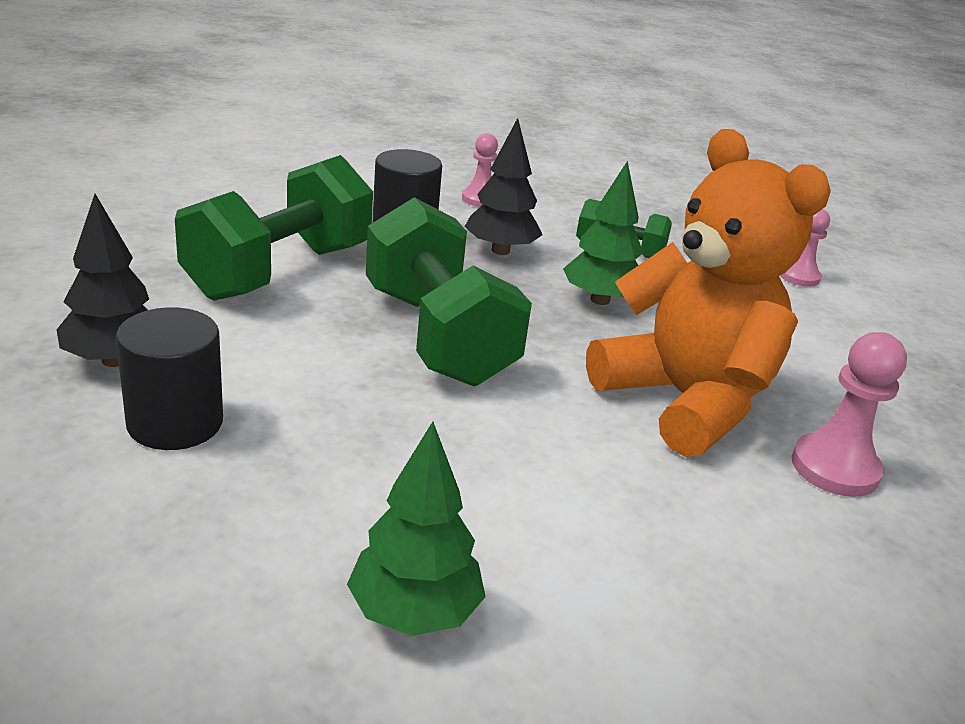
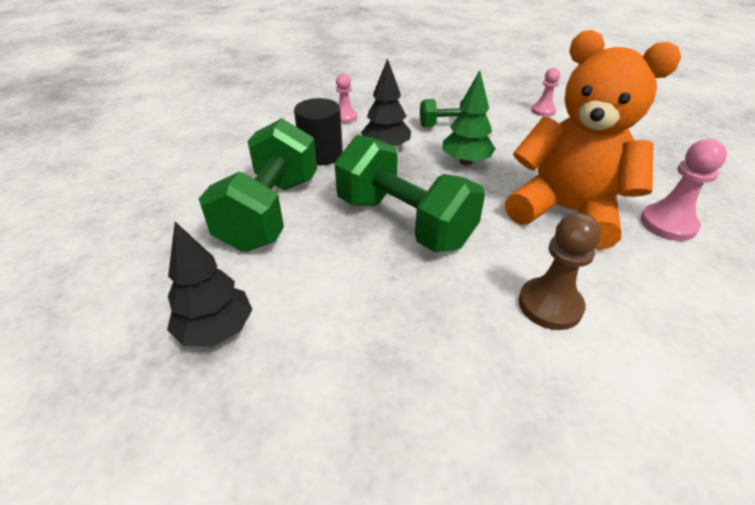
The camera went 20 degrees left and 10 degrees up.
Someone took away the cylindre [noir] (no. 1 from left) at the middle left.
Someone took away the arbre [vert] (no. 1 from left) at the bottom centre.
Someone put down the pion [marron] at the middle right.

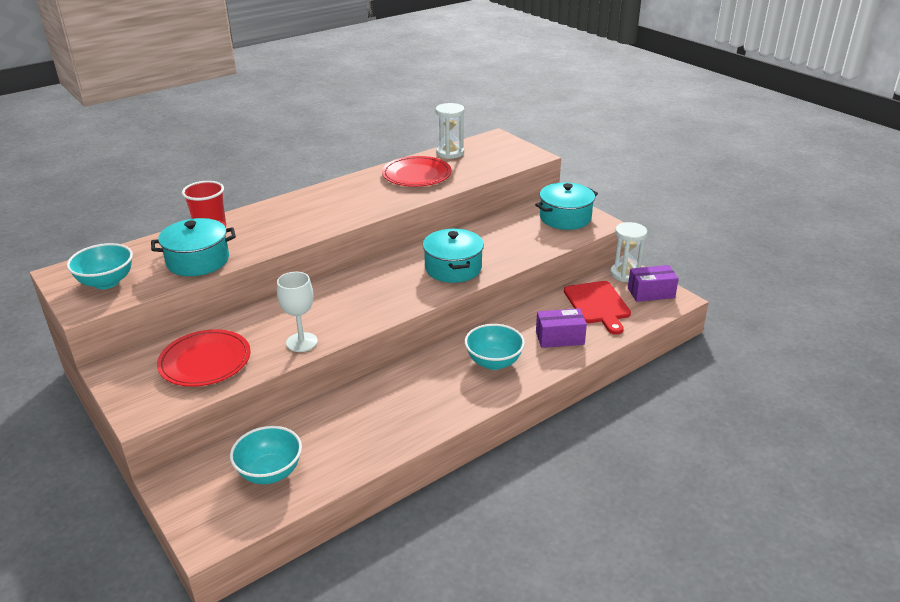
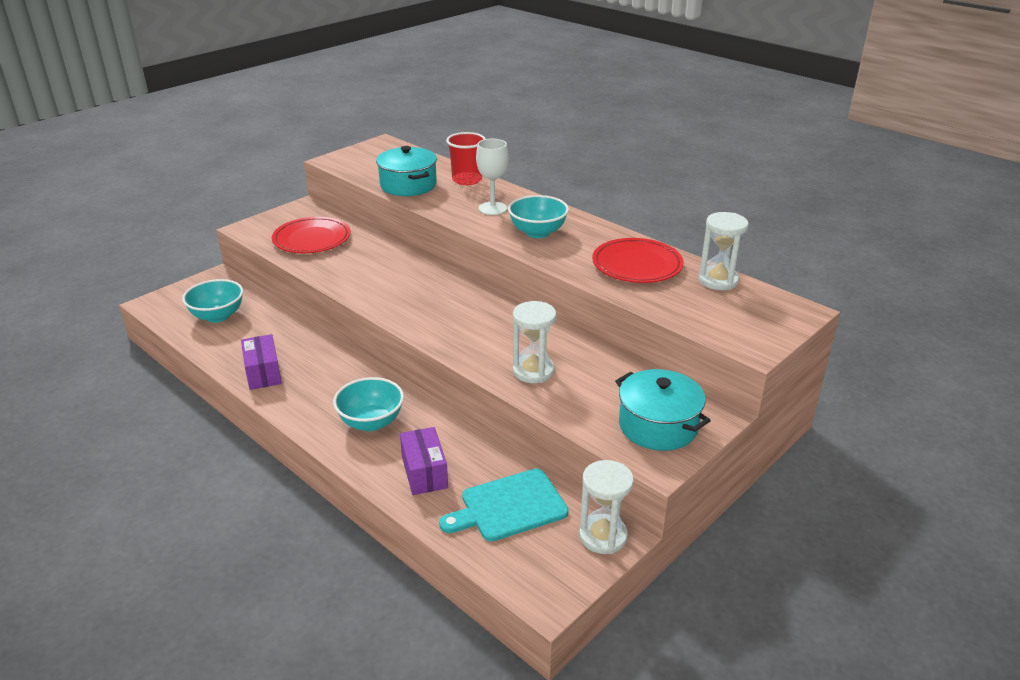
The camera went 80 degrees right and 0 degrees up.
Someone took away the marmite [turquoise] (no. 2 from left) at the centre.
Someone put down the sablier [blanc] (no. 1 from left) at the centre.
Someone carried the bol [turquoise] (no. 1 from left in the first image) from the middle left to the top centre.
Someone carried the verre à pied [blanc] from the middle left to the top centre.
Someone carried the boîte [violet] (no. 2 from left in the first image) from the middle right to the middle left.
Someone repainted the planche à découper [rouge] at the centre, which became the planche à découper [turquoise] at the bottom centre.

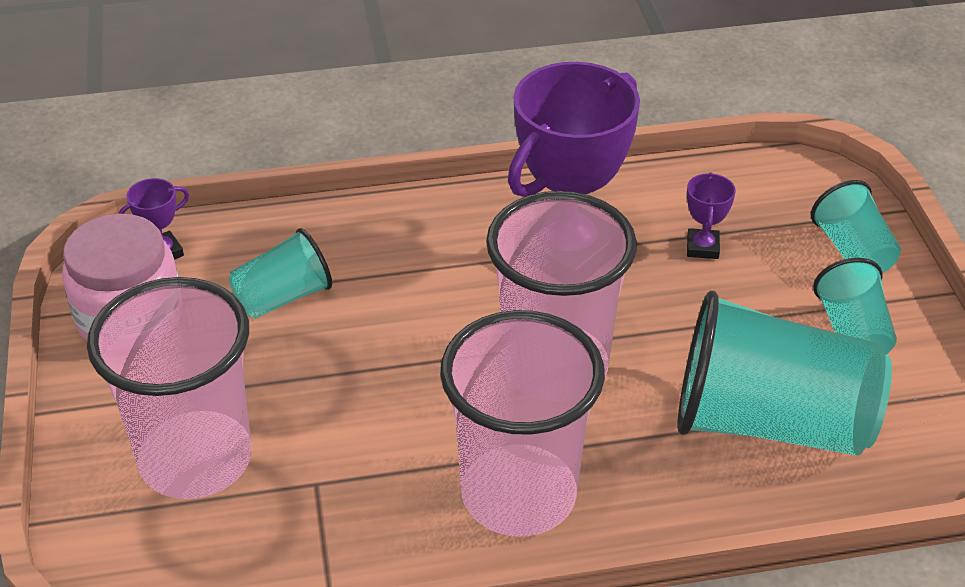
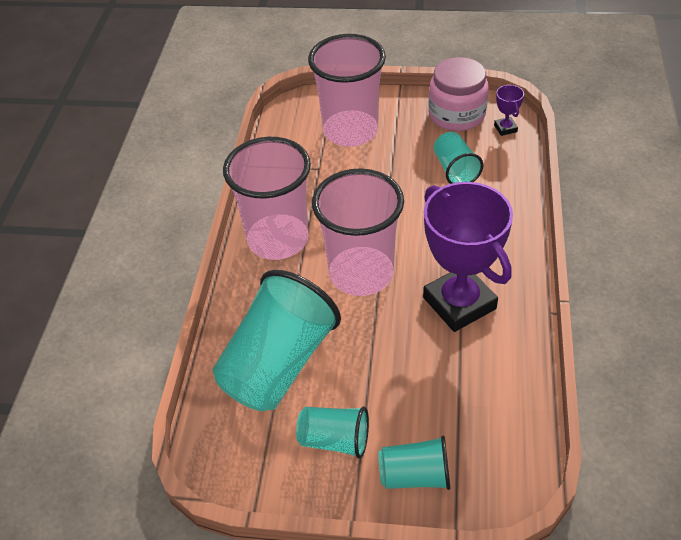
The camera went 110 degrees right and 5 degrees up.
Someone took away the trophée [violet] (no. 3 from left) at the middle right.

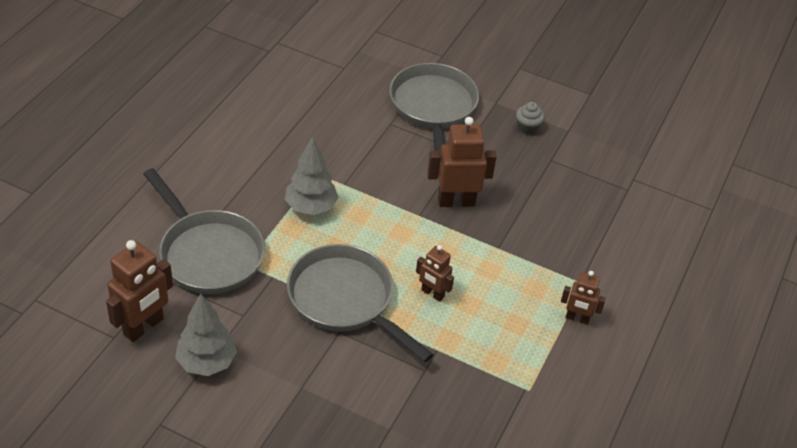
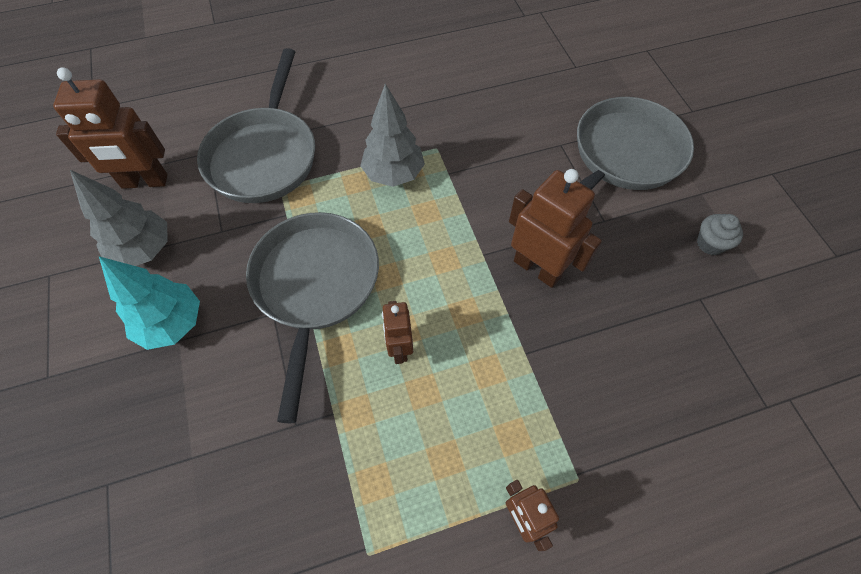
The camera went 50 degrees right and 15 degrees up.
Someone put down the arbre [turquoise] at the middle left.

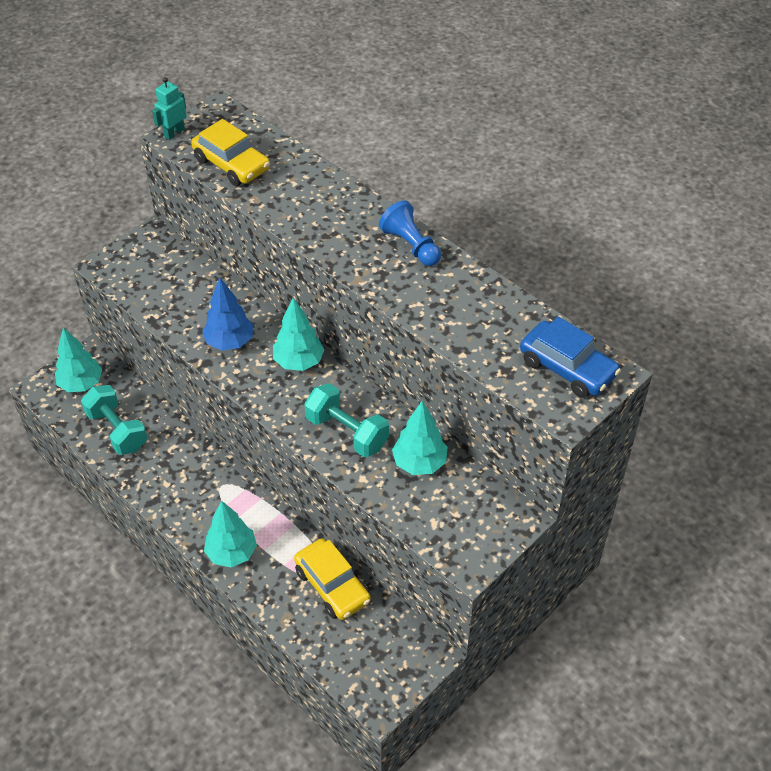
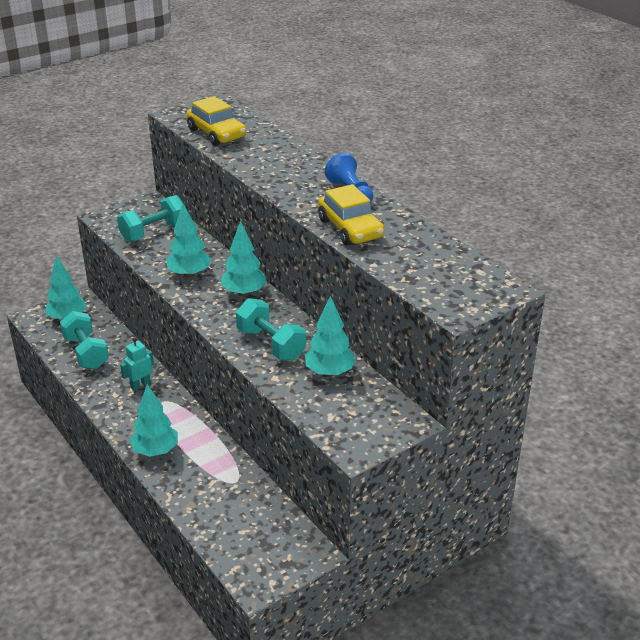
The camera went 10 degrees right and 15 degrees down.
Someone took away the voiture [bleu] at the middle right.
Someone put down the haltère [turquoise] (no. 2 from left) at the middle left.
Someone carried the robot [turquoise] from the top left to the middle left.
Someone carried the voiture [jaune] (no. 2 from left) from the bottom centre to the centre.
Someone repainted the arbre [bleu] at the middle left, which became the arbre [turquoise] (no. 3 from left) at the middle left.

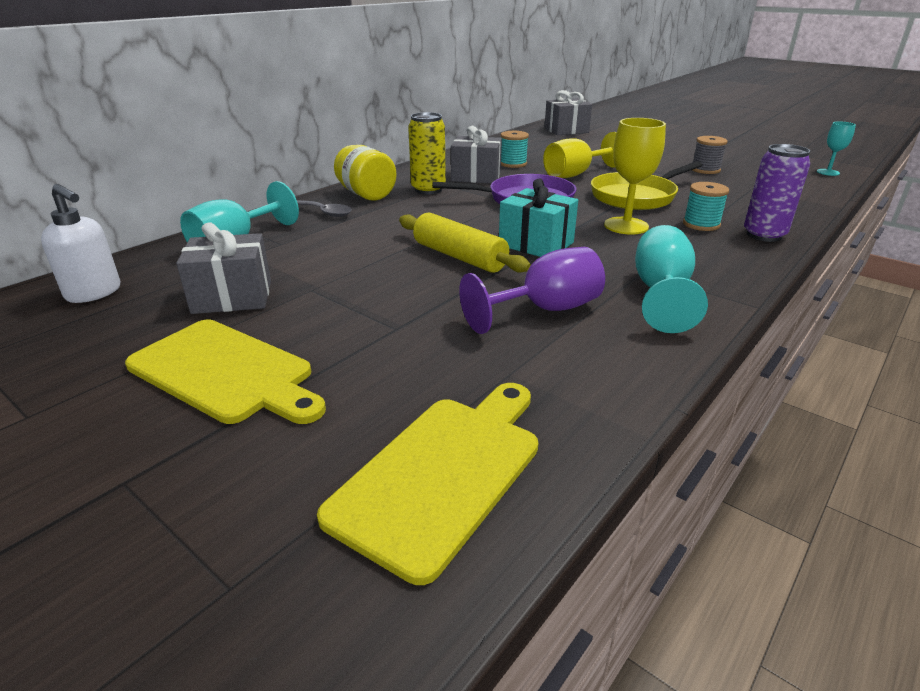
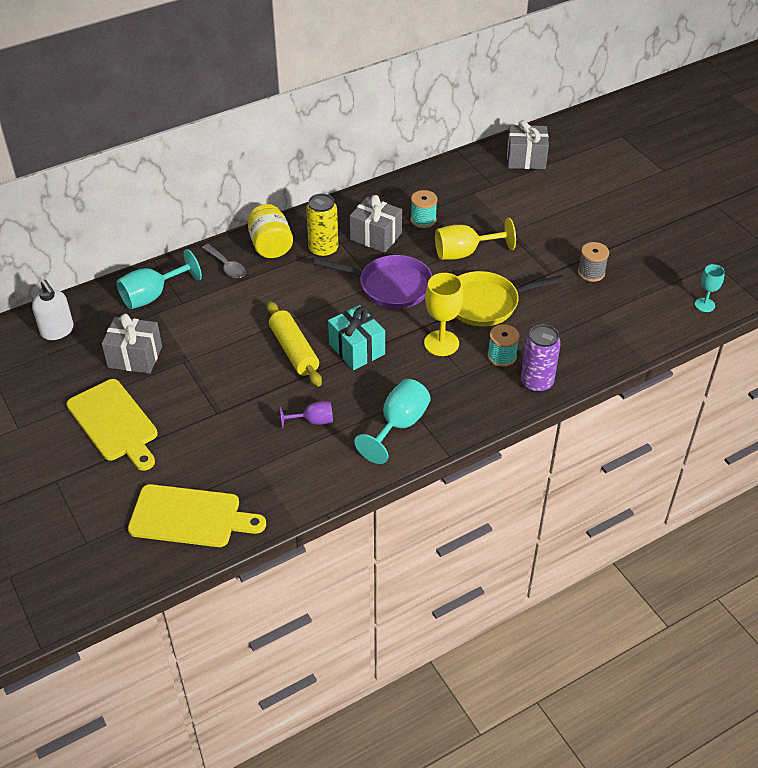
The camera went 20 degrees right and 15 degrees up.
Someone rotated the planche à découper [jaune] (no. 2 from left) at the bottom centre by 45 degrees clockwise.
Someone scaled the verre à pied [violet] at the centre by 0.59.

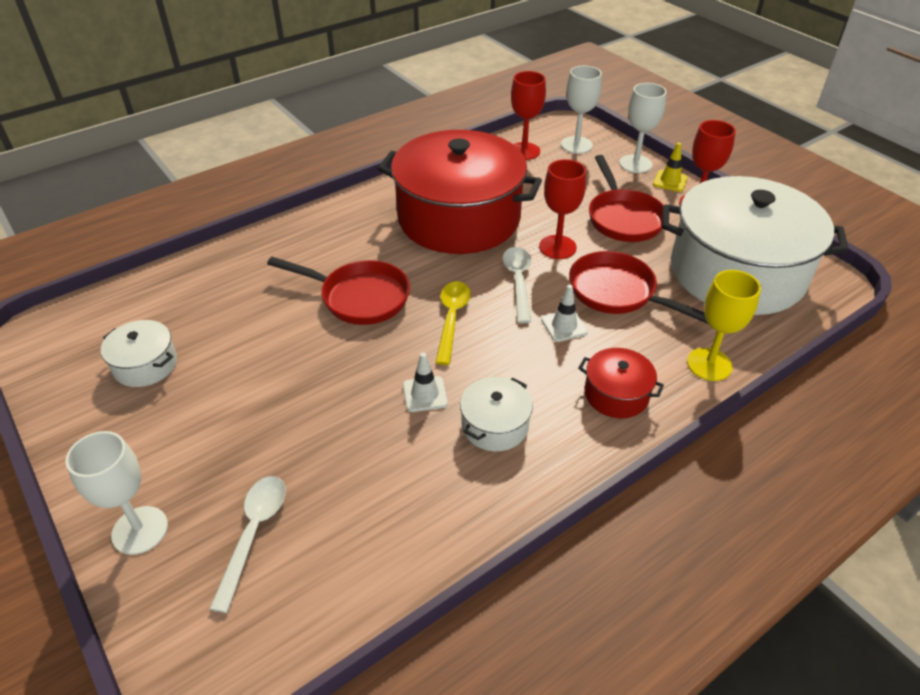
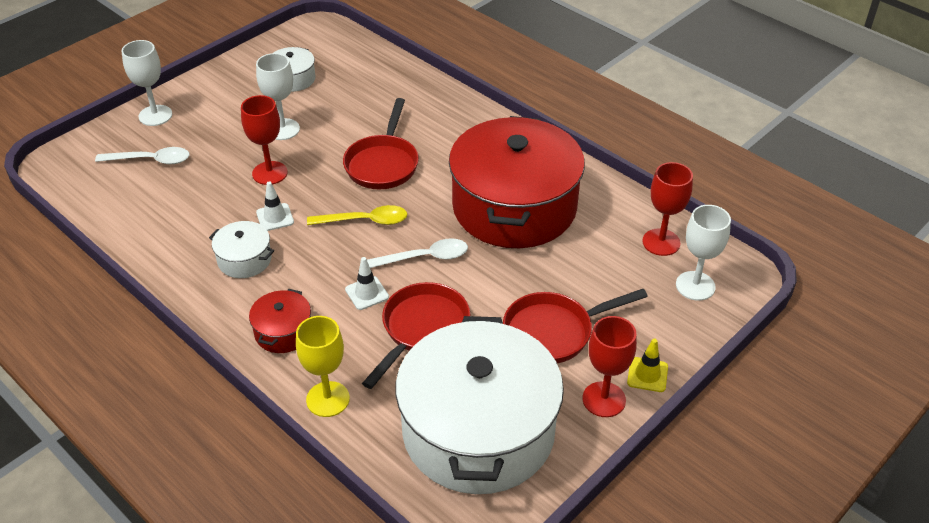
The camera went 80 degrees right and 0 degrees up.
Someone carried the verre à pied [rouge] (no. 2 from left in the first image) from the top centre to the top left.
Someone carried the verre à pied [blanc] (no. 3 from left in the first image) from the top right to the top left.

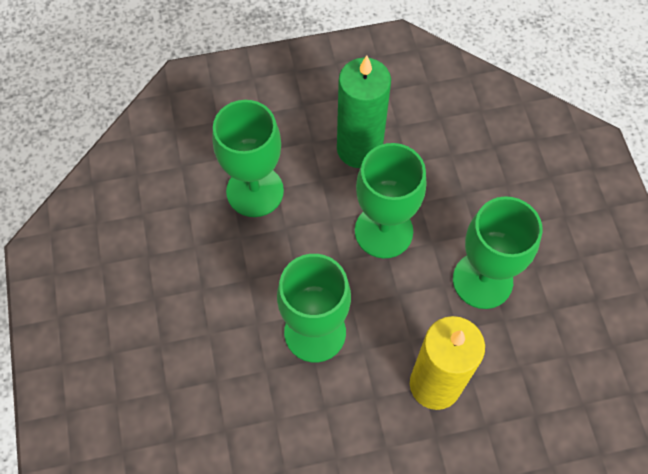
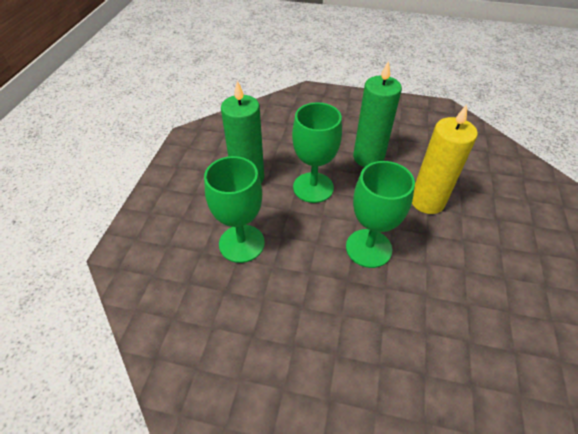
The camera went 65 degrees left and 15 degrees down.
Someone swapped the verre à pied [vert] (no. 4 from left) at the middle right for the bougie [vert] (no. 2 from left) at the top centre.

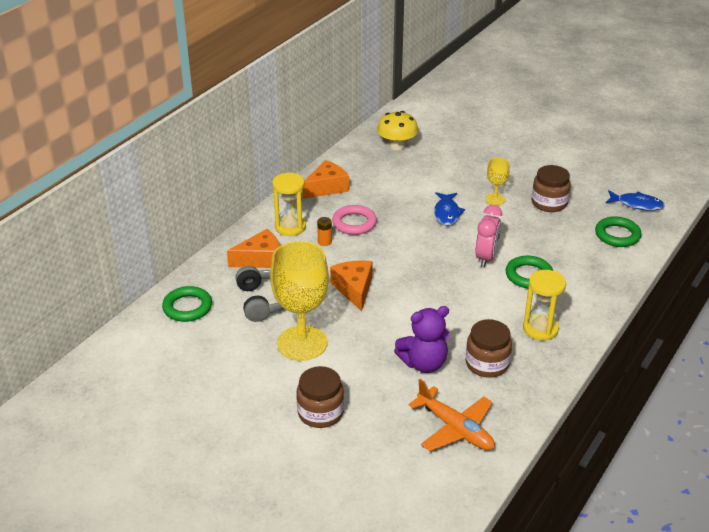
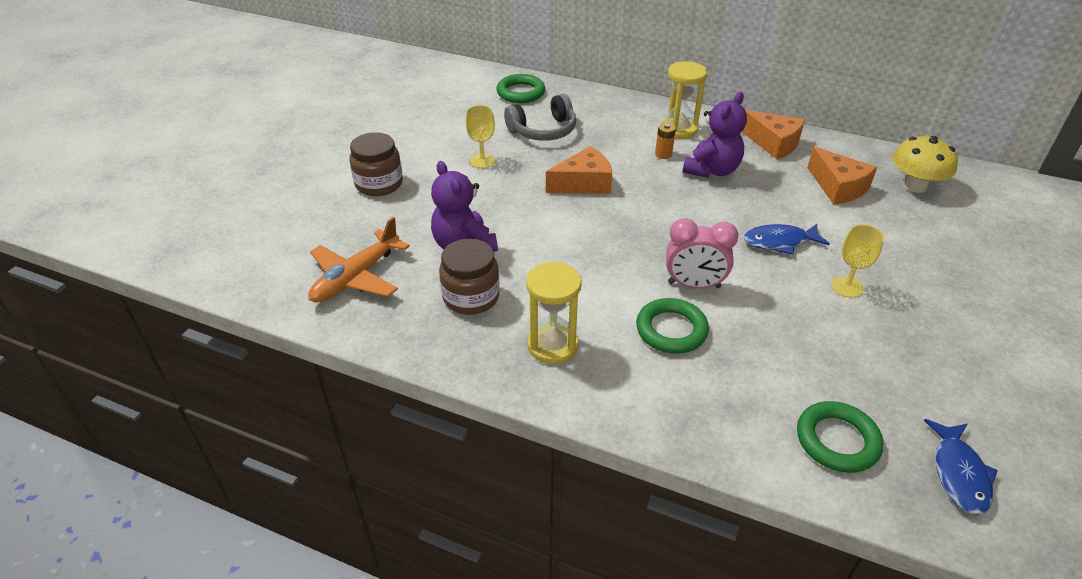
The camera went 80 degrees right and 5 degrees up.
Someone took away the bocal [marron] (no. 3 from left) at the middle right.
Someone carried the fromage [orange] (no. 1 from left in the first image) from the centre to the top right.
Someone swapped the anneau [rose] at the centre for the ours en peluche [violet] (no. 2 from left) at the top centre.
Someone scaled the verre à pied [jaune] (no. 1 from left) at the centre by 0.47.

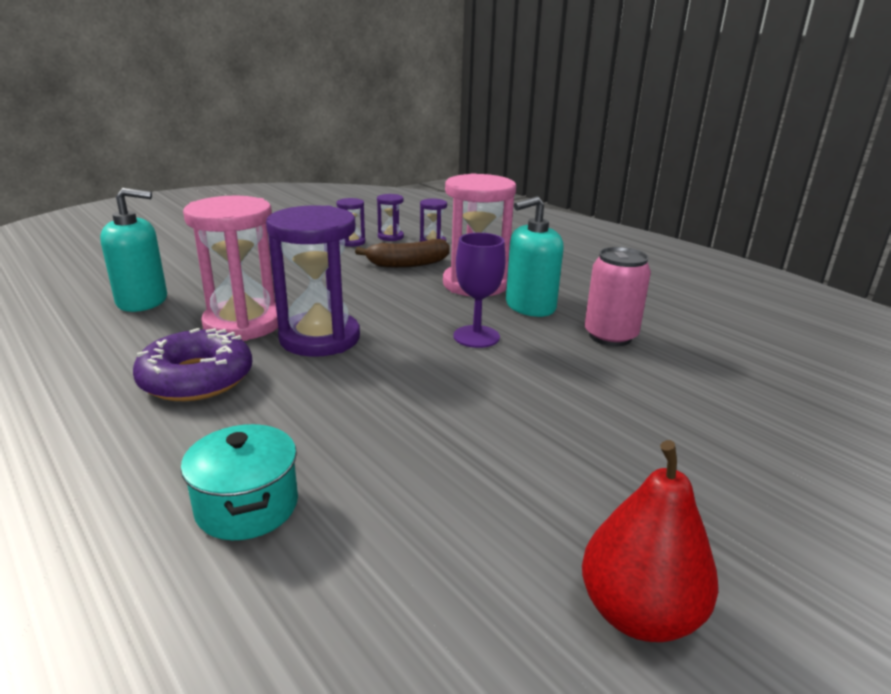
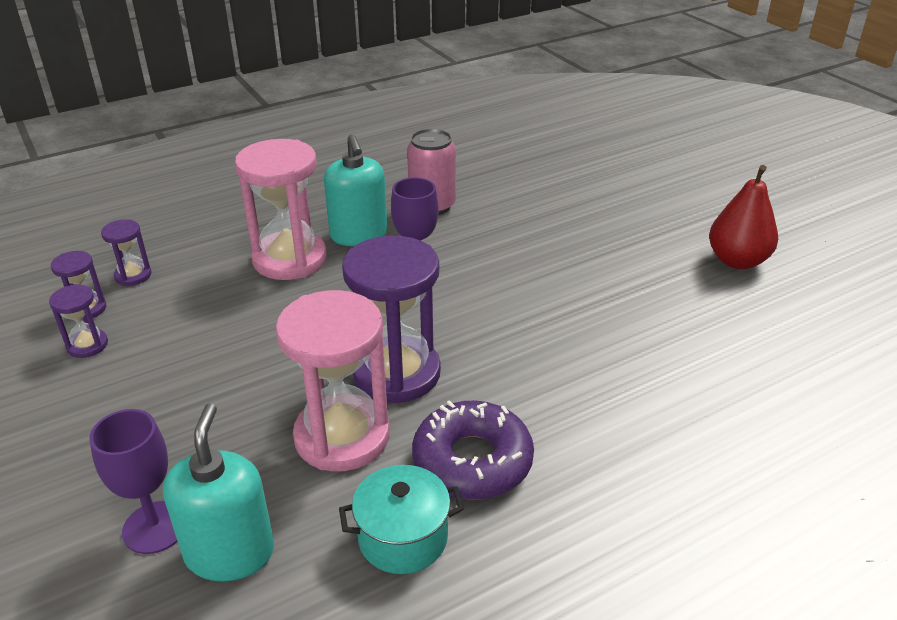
The camera went 80 degrees left and 10 degrees up.
Someone took away the banane [marron] at the centre.
Someone put down the verre à pied [violet] (no. 1 from left) at the bottom left.
Someone carried the marmite [turquoise] from the bottom left to the bottom centre.

